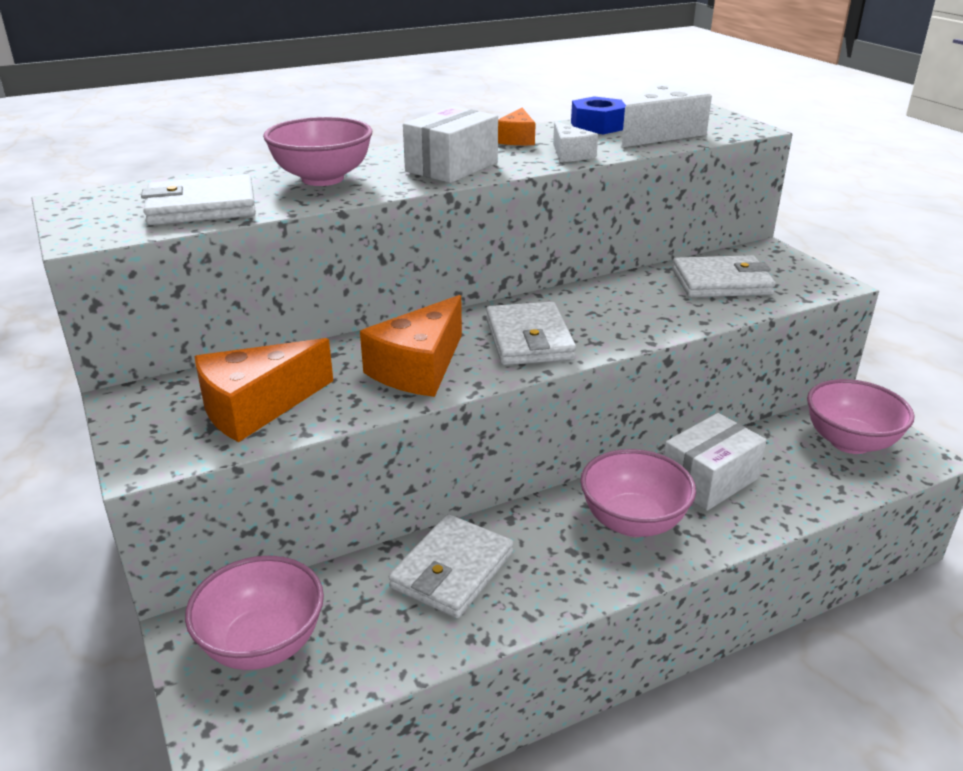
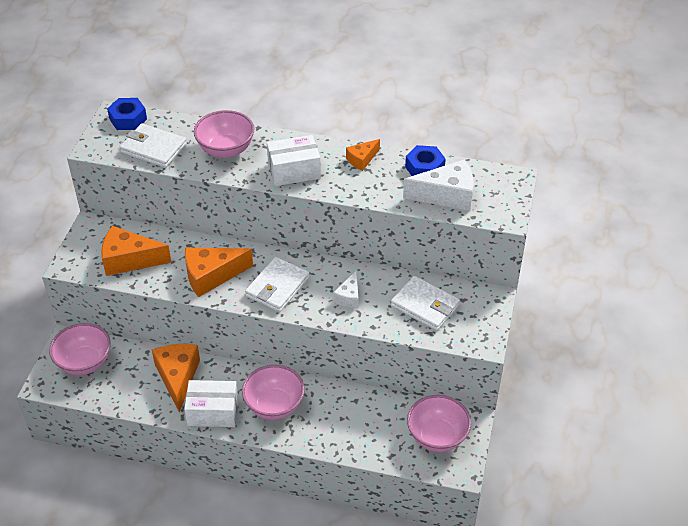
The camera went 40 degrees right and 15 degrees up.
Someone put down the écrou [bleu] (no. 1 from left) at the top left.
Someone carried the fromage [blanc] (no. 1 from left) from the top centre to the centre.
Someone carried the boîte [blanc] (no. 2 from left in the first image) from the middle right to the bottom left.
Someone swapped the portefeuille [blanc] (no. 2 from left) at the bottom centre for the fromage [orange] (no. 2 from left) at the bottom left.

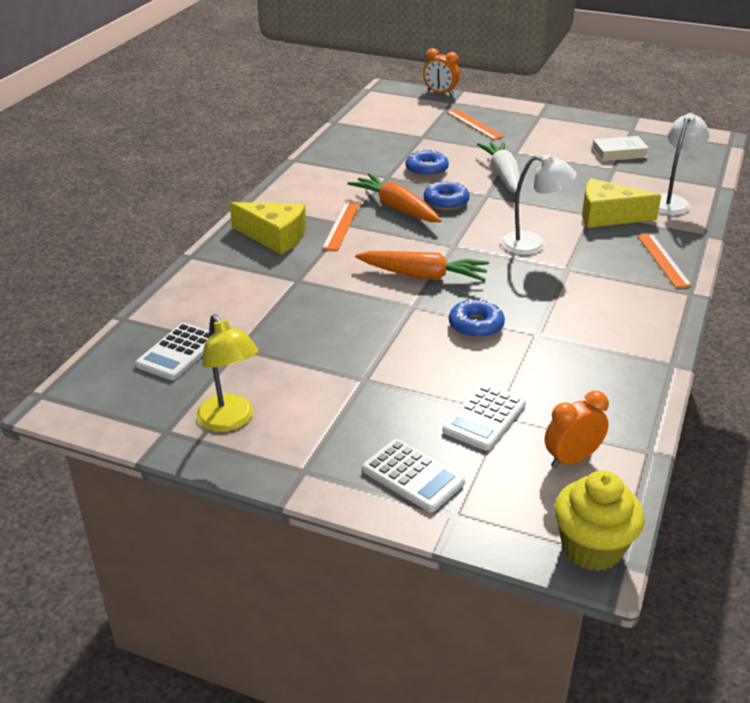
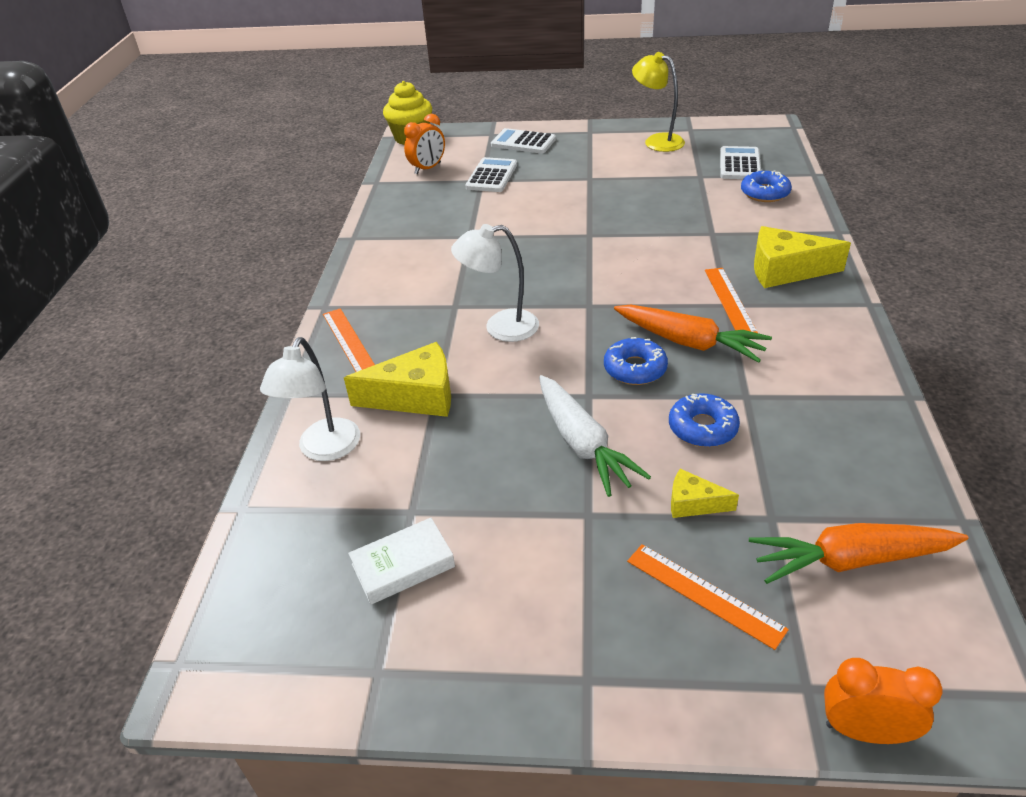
The camera went 165 degrees right and 5 degrees up.
Someone put down the fromage [jaune] (no. 2 from left) at the middle right.
Someone carried the carotte [orange] (no. 2 from left) from the centre to the bottom right.
Someone carried the beignet [bleu] (no. 3 from left) from the centre to the top right.

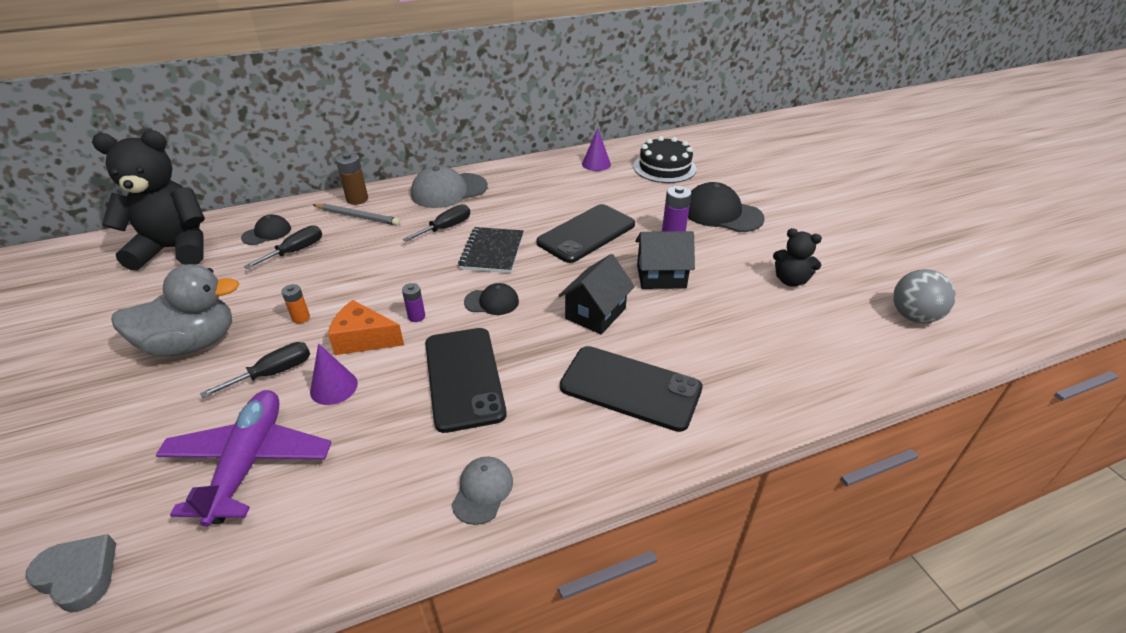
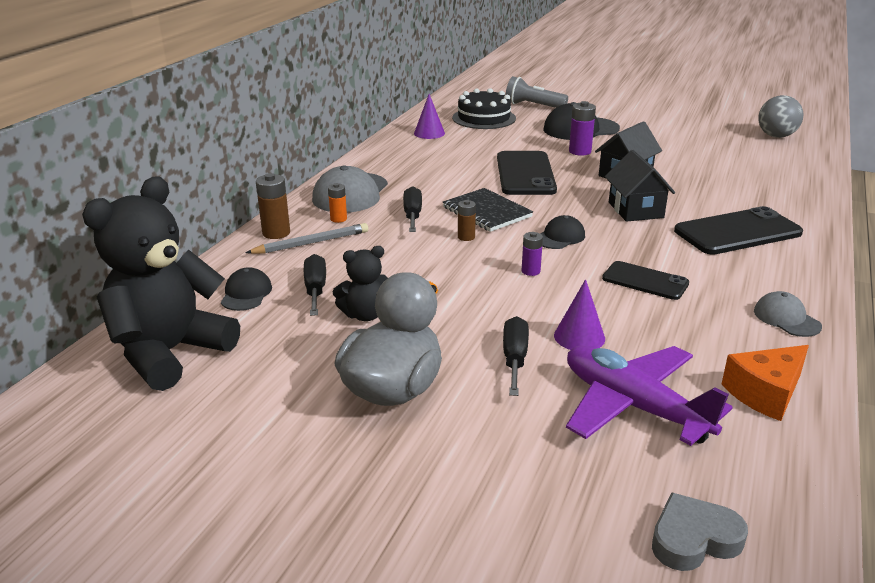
The camera went 45 degrees left and 10 degrees down.
Someone put down the pile [marron] (no. 2 from left) at the centre.
Someone put down the lampe de poche [gris] at the top centre.
Someone carried the pile [orange] from the middle left to the centre.
Someone carried the fromage [orange] from the middle left to the middle right.
Someone carried the ours en peluche [noir] (no. 2 from left) from the middle right to the centre.
Someone scaled the téléphone [noir] (no. 1 from left in the first image) at the centre by 0.61.

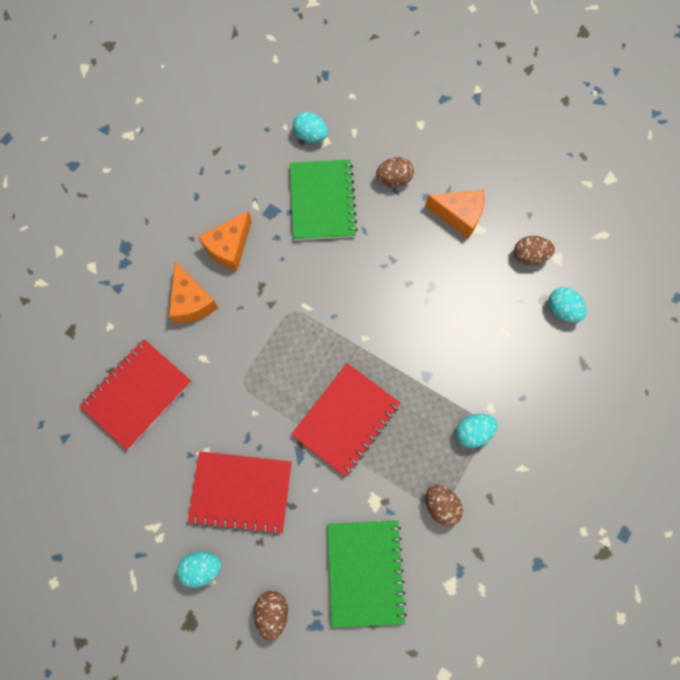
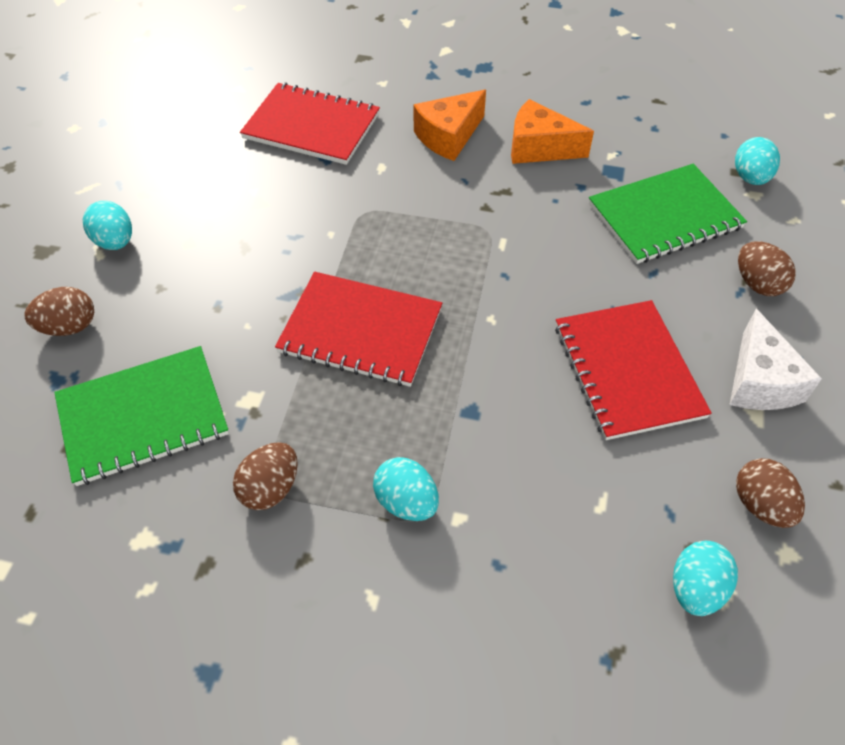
The camera went 70 degrees right and 20 degrees down.
Someone carried the carnet [rouge] (no. 2 from left in the first image) from the bottom centre to the middle right.
Someone repainted the fromage [orange] (no. 3 from left) at the top right, which became the fromage [blanc] at the middle right.

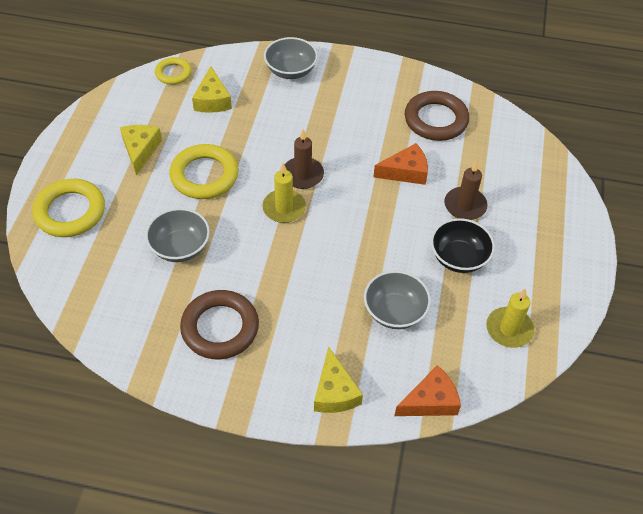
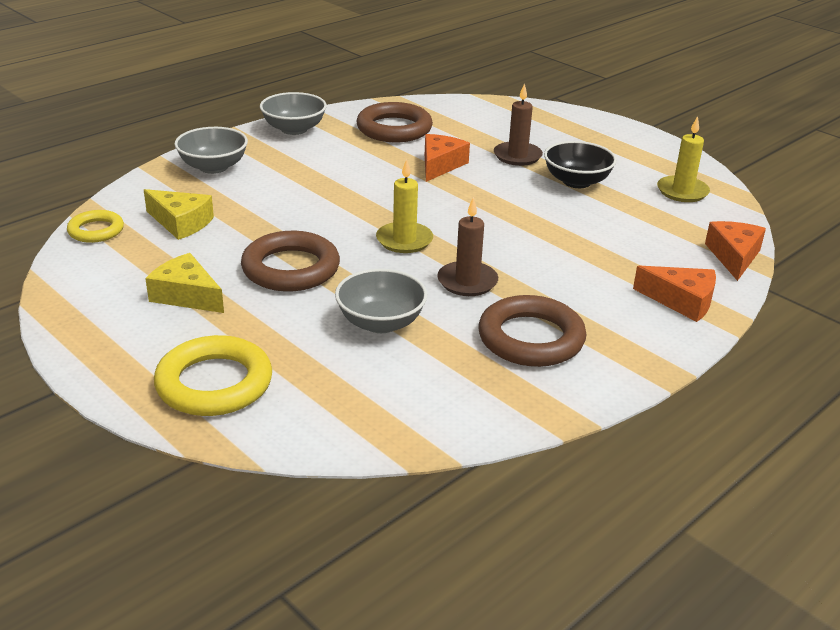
The camera went 55 degrees left and 20 degrees down.
Someone carried the bougie [marron] (no. 1 from left) from the top centre to the centre.
Someone carried the bol [gris] (no. 3 from left in the first image) from the centre to the top centre.
Someone repainted the anneau [jaune] (no. 3 from left) at the top left, which became the anneau [marron] (no. 1 from left) at the centre.
Someone repainted the fromage [jaune] (no. 3 from left) at the bottom centre, which became the fromage [orange] (no. 2 from left) at the middle right.

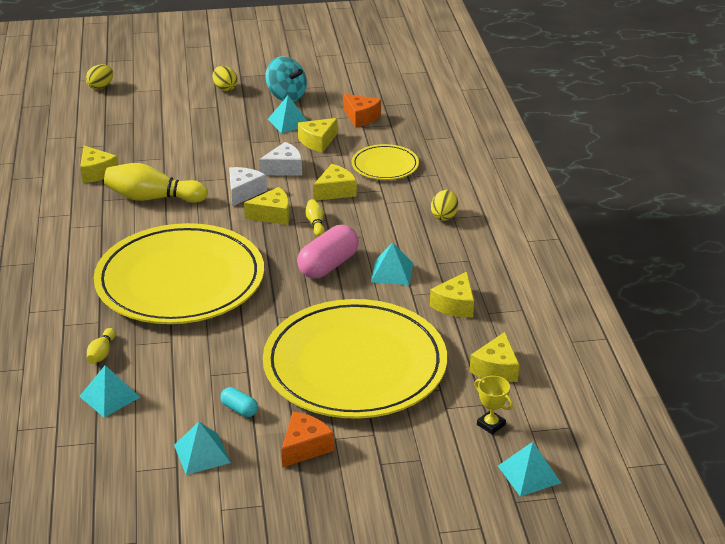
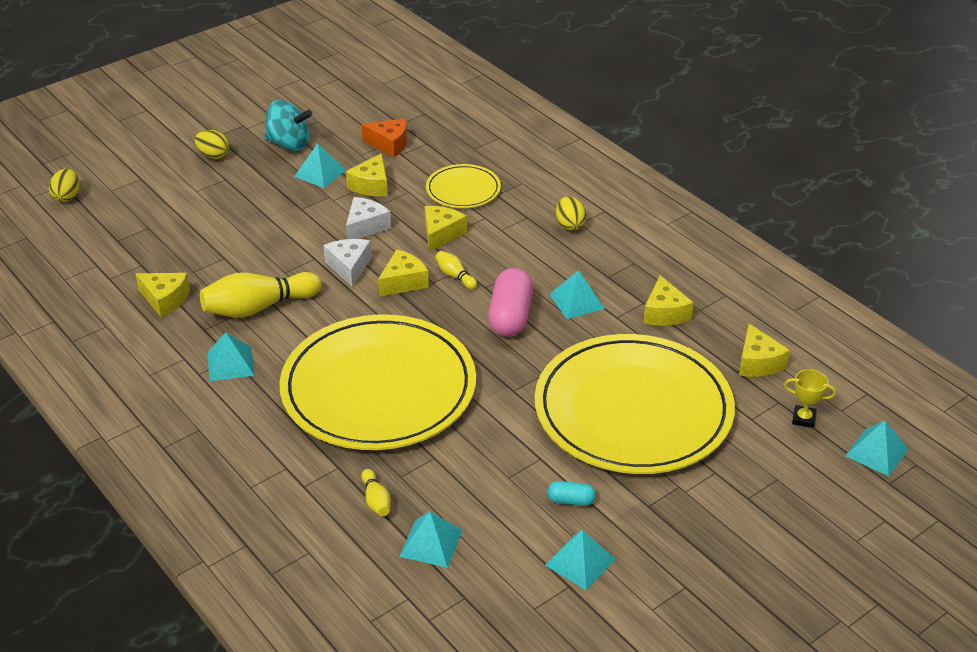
The camera went 30 degrees left and 5 degrees up.
Someone took away the fromage [orange] (no. 1 from left) at the bottom centre.
Someone put down the pyramide [turquoise] (no. 1 from left) at the middle left.

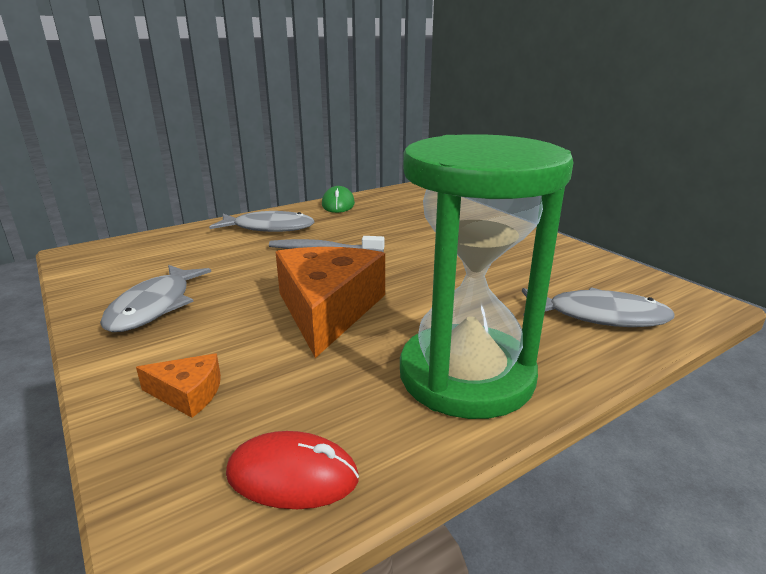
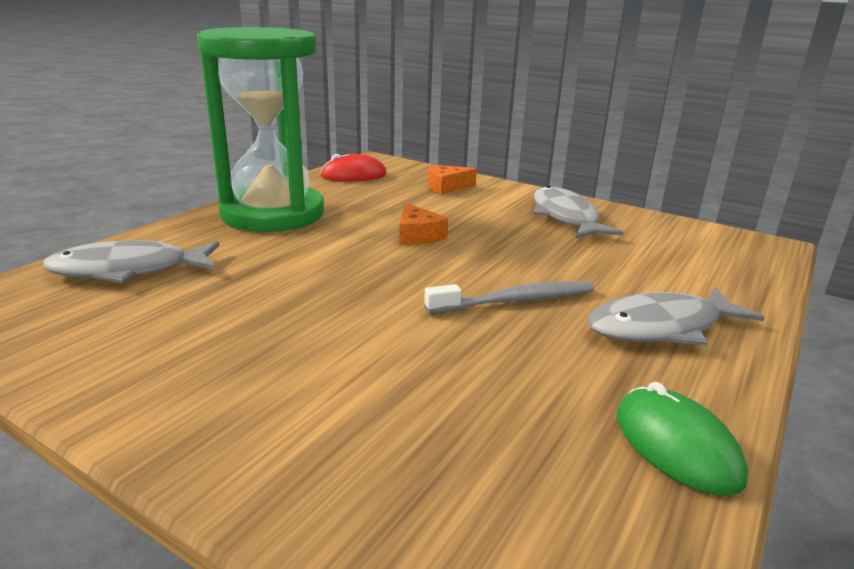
The camera went 155 degrees right and 0 degrees up.
Someone scaled the fromage [orange] (no. 2 from left in the first image) at the centre by 0.45.

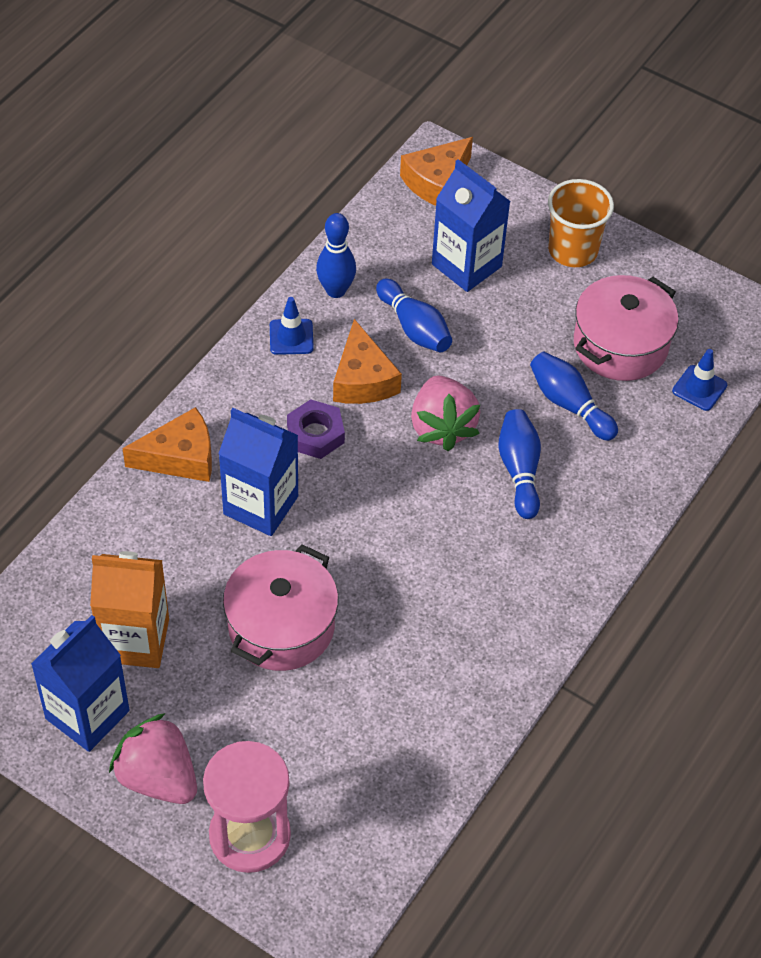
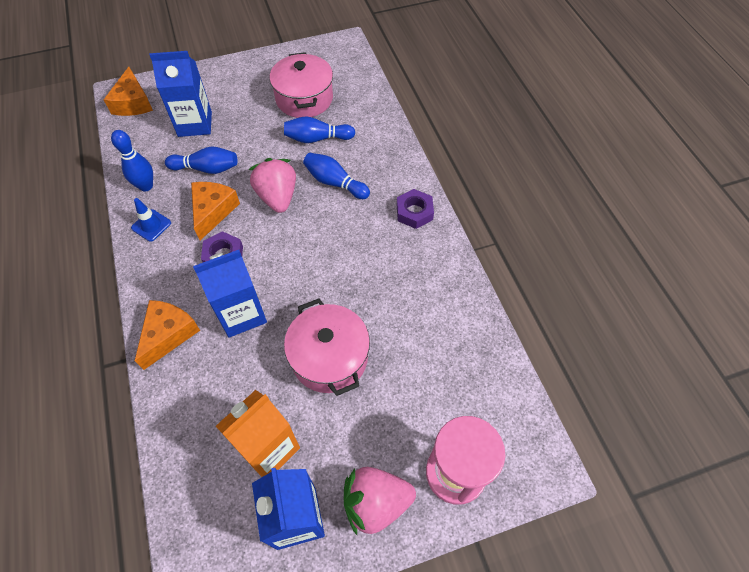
The camera went 50 degrees left and 5 degrees up.
Someone took away the gobelet [orange] at the top right.
Someone took away the cône de chantier [bleu] (no. 2 from left) at the middle right.
Someone put down the écrou [violet] (no. 2 from left) at the centre.
Someone rotated the fromage [orange] (no. 2 from left in the first image) at the centre by 105 degrees counterclockwise.
Someone rotated the fraise [rose] (no. 2 from left in the first image) at the centre by 135 degrees counterclockwise.

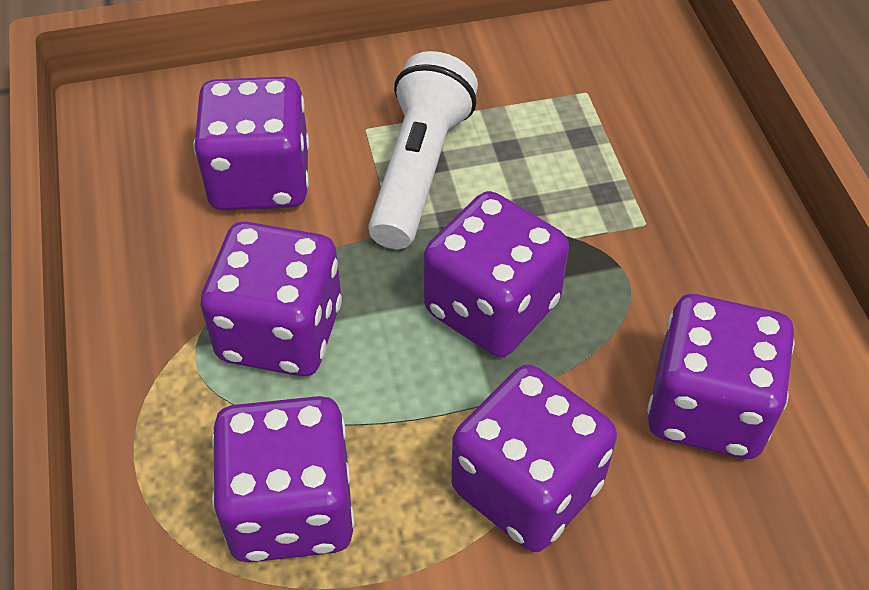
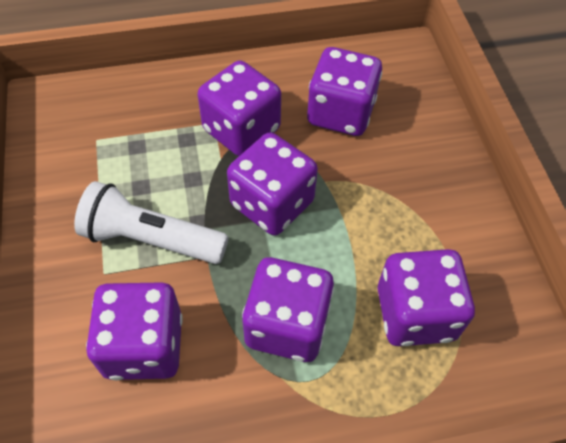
The camera went 90 degrees left and 5 degrees up.
Someone carried the dé [violet] (no. 5 from left in the first image) from the bottom centre to the top centre.

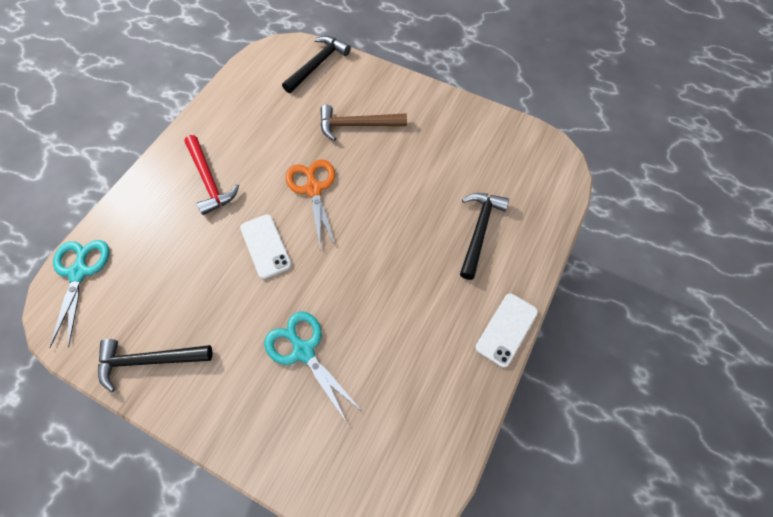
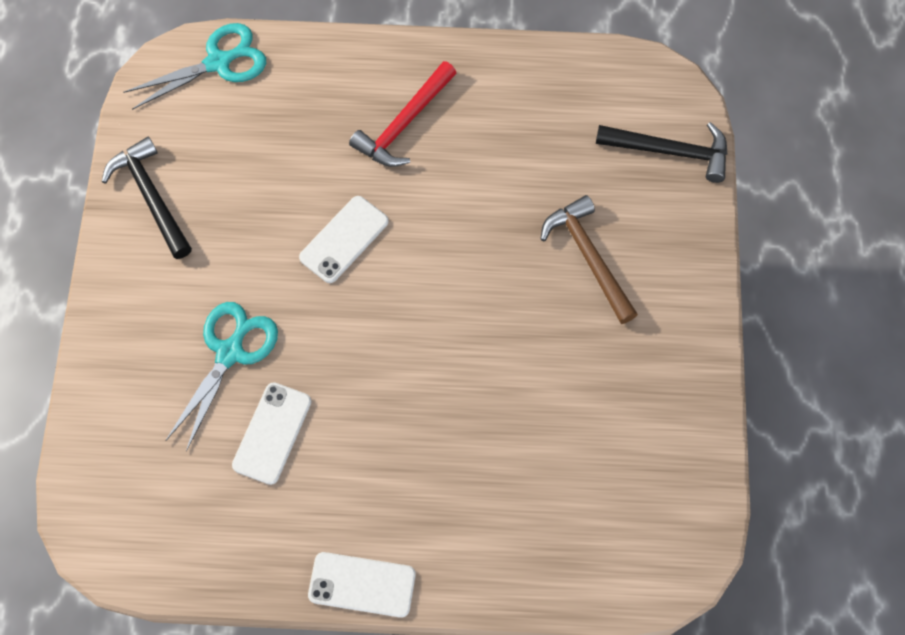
The camera went 65 degrees right and 5 degrees up.
Someone took away the ciseaux [orange] at the centre.
Someone took away the marteau [noir] (no. 3 from left) at the centre.
Someone put down the téléphone [blanc] (no. 1 from left) at the bottom left.

